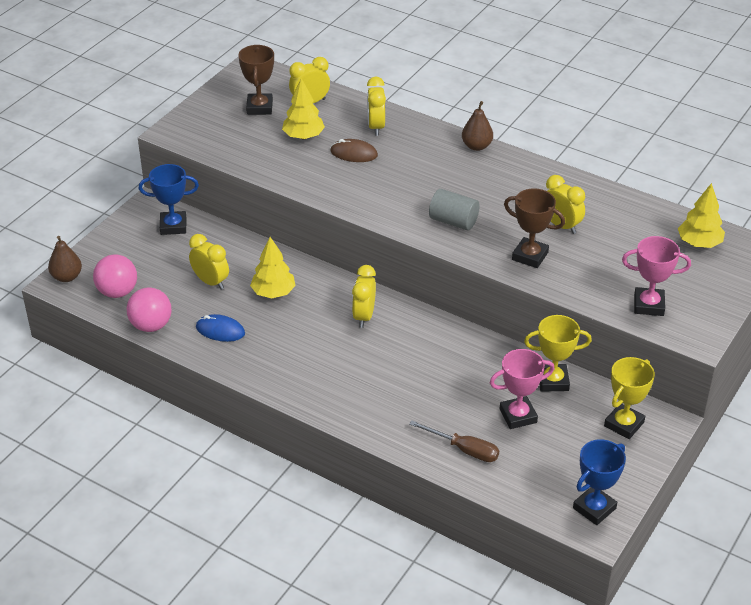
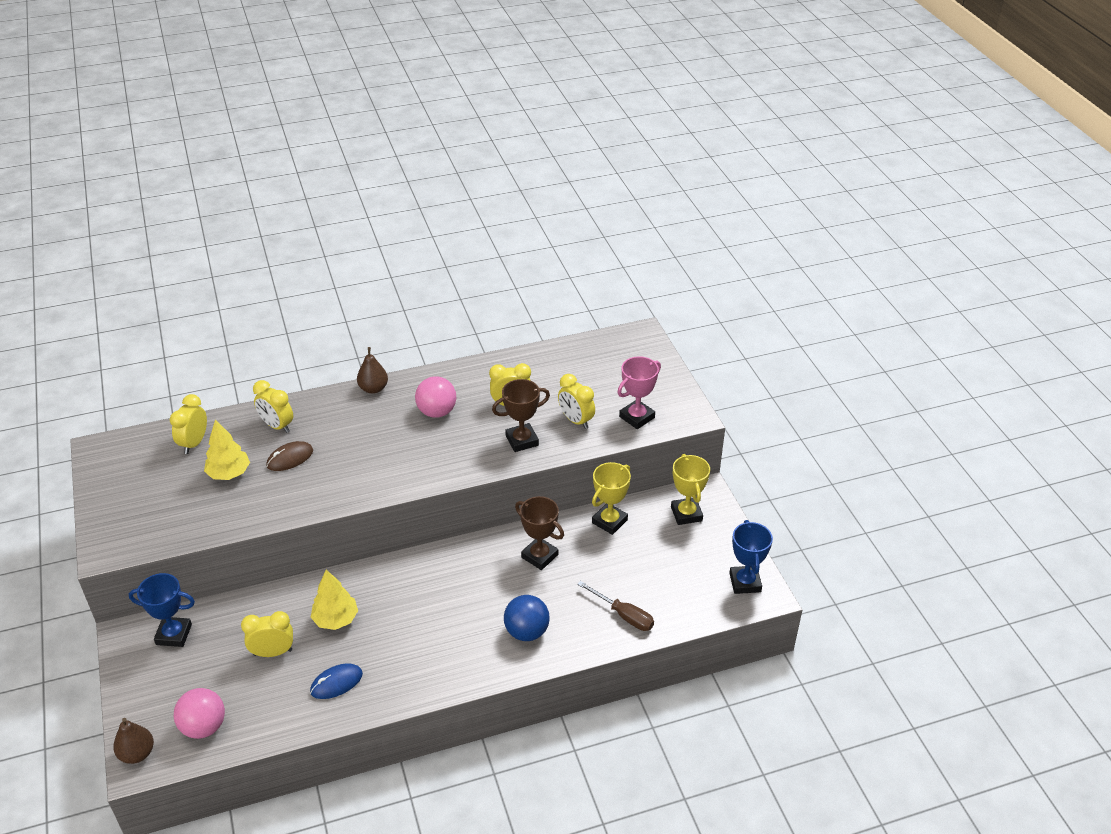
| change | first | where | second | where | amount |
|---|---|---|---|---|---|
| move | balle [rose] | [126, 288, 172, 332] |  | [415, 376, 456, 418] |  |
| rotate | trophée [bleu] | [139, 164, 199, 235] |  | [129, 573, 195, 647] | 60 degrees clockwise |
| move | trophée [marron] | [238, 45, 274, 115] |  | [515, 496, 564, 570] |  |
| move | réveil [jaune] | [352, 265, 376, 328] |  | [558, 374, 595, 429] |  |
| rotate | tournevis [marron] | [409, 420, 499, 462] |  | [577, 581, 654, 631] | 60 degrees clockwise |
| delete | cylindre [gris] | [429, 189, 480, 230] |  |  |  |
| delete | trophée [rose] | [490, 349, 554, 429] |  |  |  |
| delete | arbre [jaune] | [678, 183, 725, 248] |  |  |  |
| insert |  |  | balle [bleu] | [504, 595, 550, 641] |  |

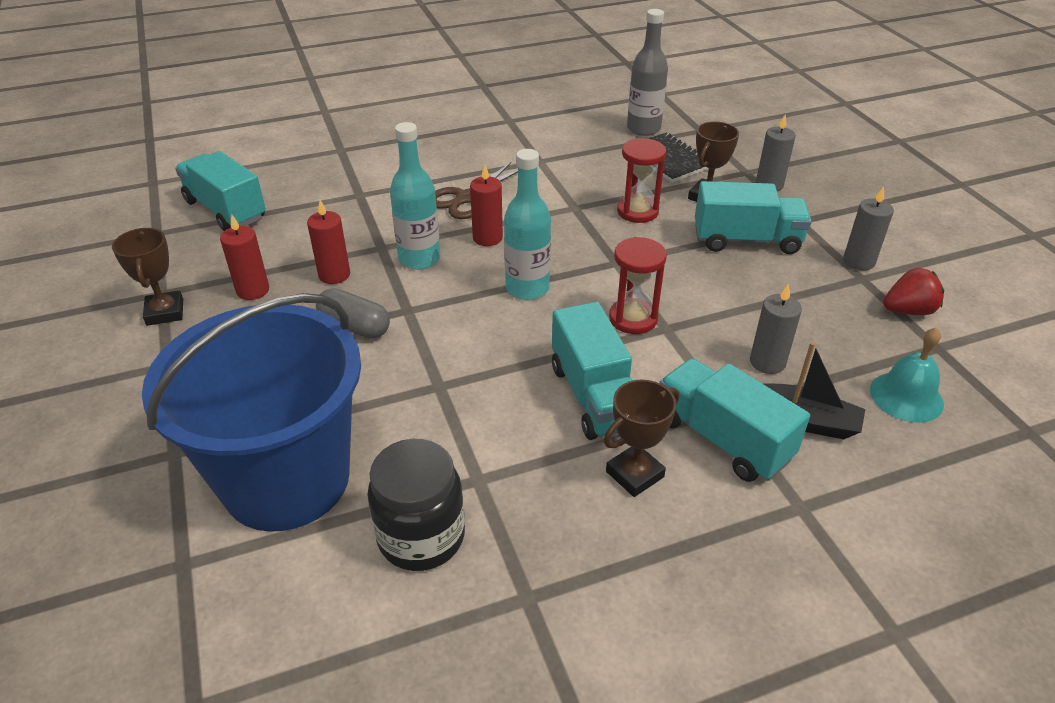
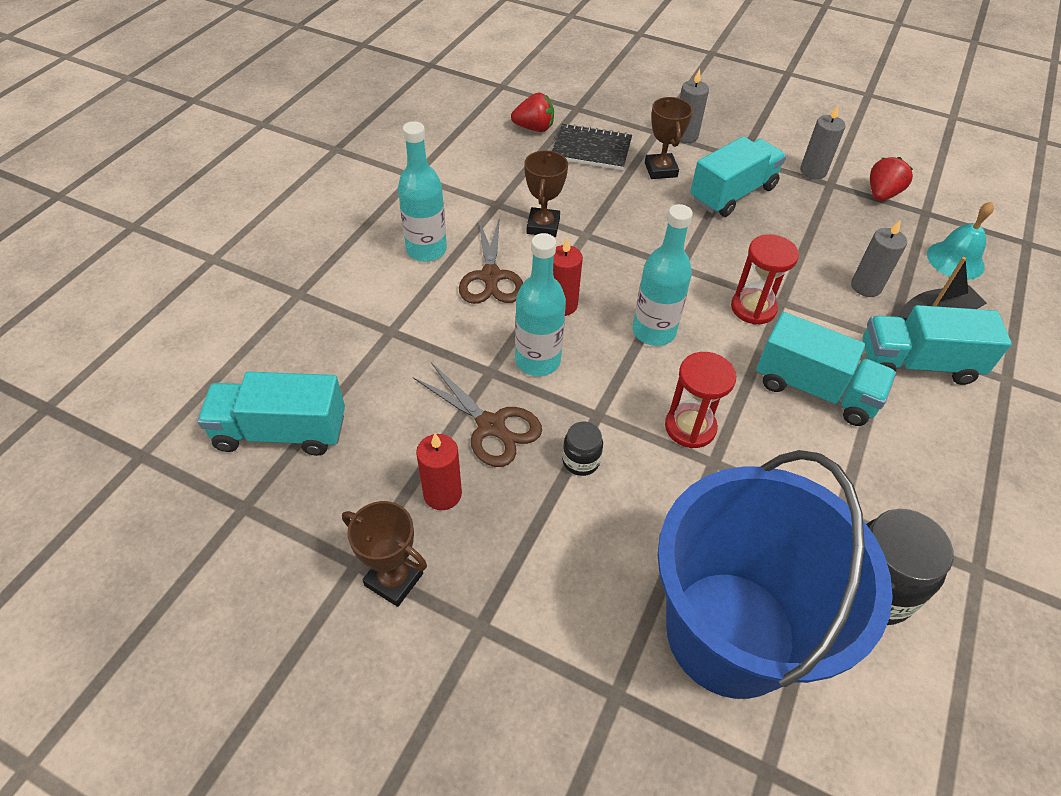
| change | first | where | second | where | amount |
|---|---|---|---|---|---|
| replace | bougie [rouge] | [307, 200, 350, 284] | ciseaux [marron] | [413, 362, 542, 467] |  |
| replace | gélule [gris] | [316, 288, 390, 339] | bocal [noir] | [562, 421, 603, 476] |  |
| move | trophée [marron] | [604, 380, 679, 497] |  | [524, 150, 568, 237] |  |
| move | sablier [rouge] | [617, 138, 666, 223] |  | [665, 352, 736, 448] |  |
| replace | bouteille [gris] | [627, 9, 668, 136] | fraise [rouge] | [511, 92, 554, 132] |  |
| insert |  |  | bouteille [turquoise] | [398, 121, 447, 262] |  |

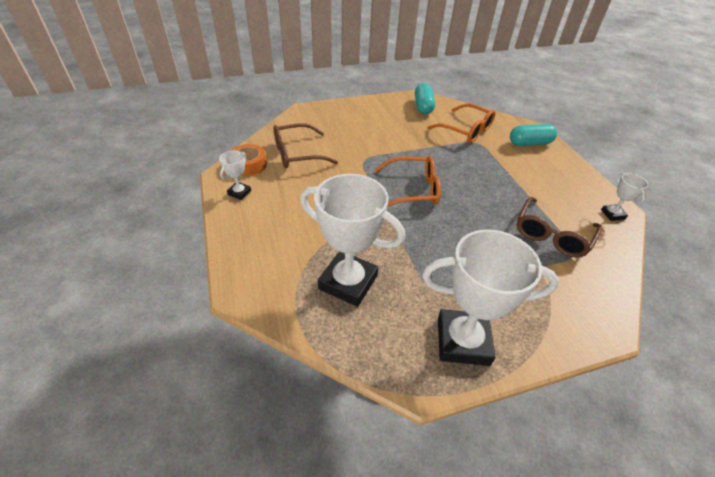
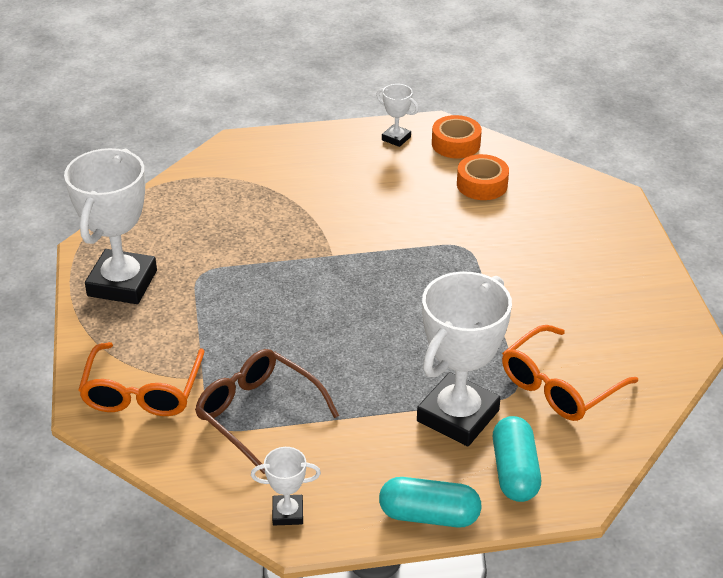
| change | first | where | second | where | amount |
|---|---|---|---|---|---|
| replace | lunettes [marron] | [274, 123, 338, 168] | ruban adhésif [orange] | [457, 154, 509, 200] |  |
| move | trophée [blanc] | [300, 174, 405, 307] |  | [417, 271, 512, 447] |  |
| move | lunettes [orange] | [375, 156, 441, 207] |  | [78, 342, 205, 416] |  |
| move | gélule [turquoise] | [415, 83, 435, 114] |  | [379, 477, 482, 528] |  |

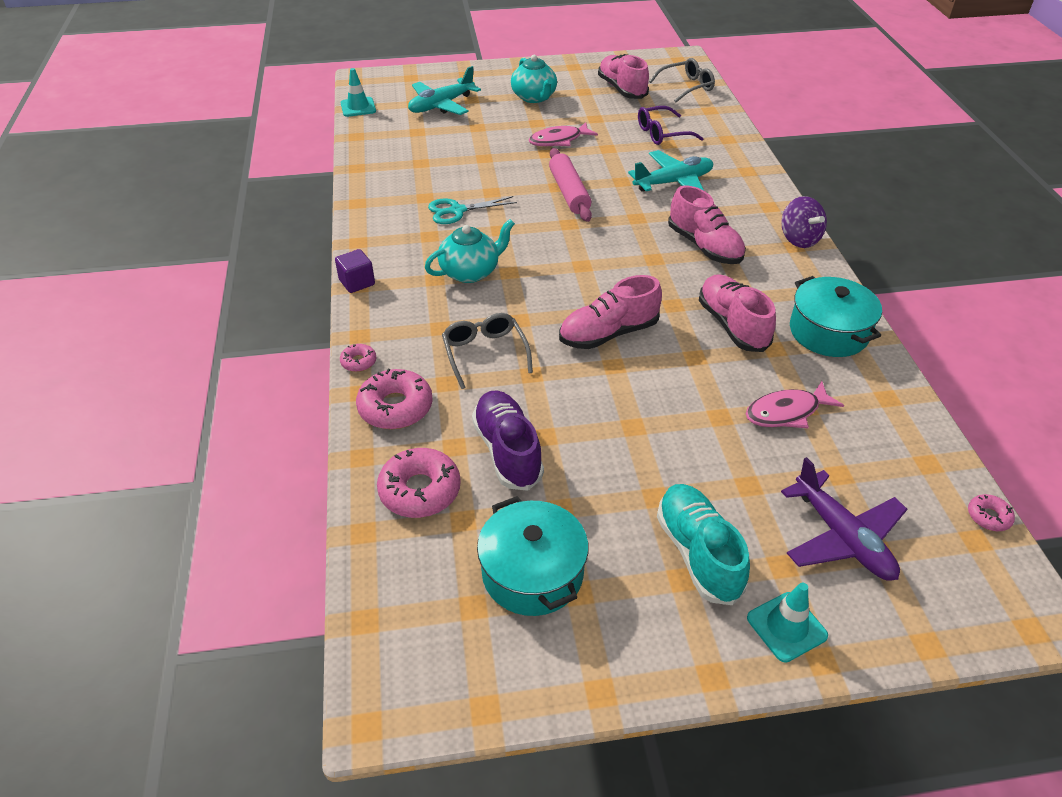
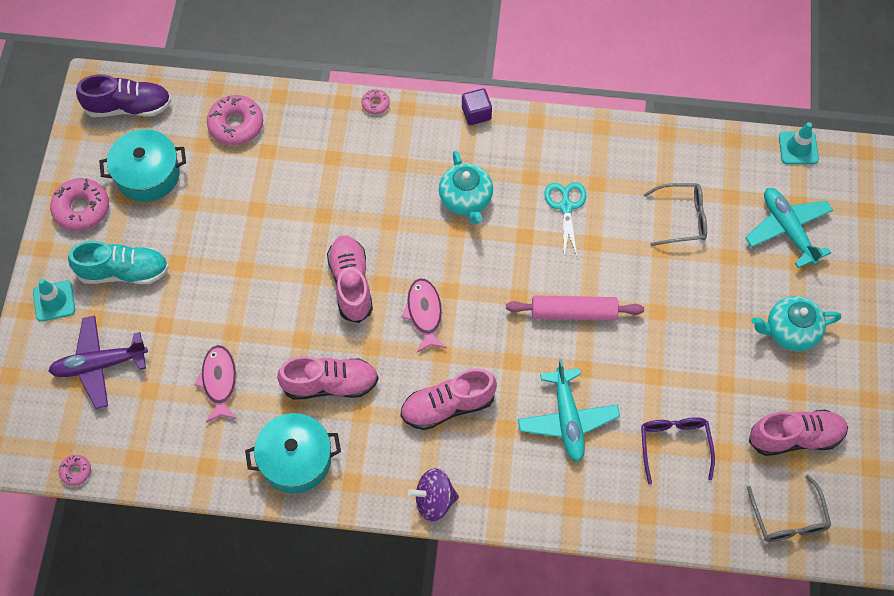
| change | first | where | second | where | amount |
|---|---|---|---|---|---|
| move | beignet [rose] | [356, 369, 433, 429] |  | [50, 178, 109, 231] |  |
| move | lunettes [gris] | [442, 313, 533, 389] |  | [643, 183, 707, 246] |  |
| move | chaussure [violet] | [472, 390, 544, 491] |  | [76, 74, 171, 117] |  |
| move | poisson [rose] | [529, 122, 598, 146] |  | [401, 278, 447, 353] |  |

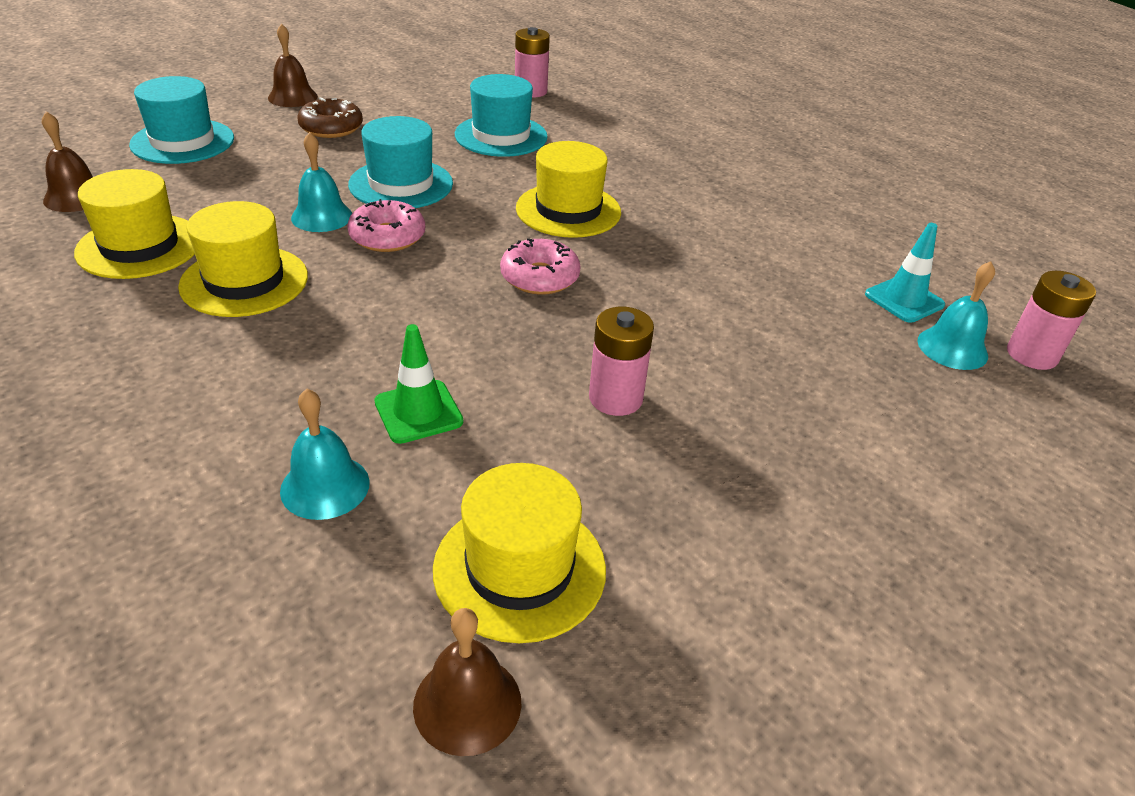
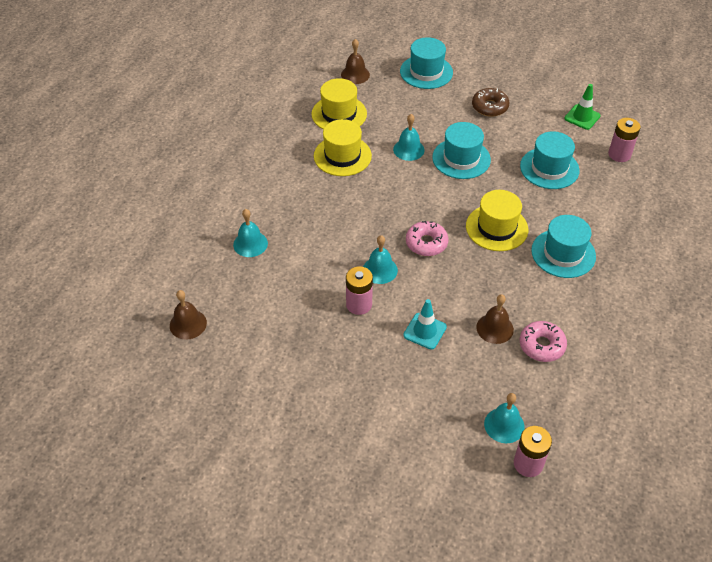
| change | first | where | second | where | amount |
|---|---|---|---|---|---|
| move | cloche [marron] | [268, 23, 318, 107] |  | [476, 294, 514, 344] |  |
| move | beignet [rose] | [347, 199, 425, 252] |  | [520, 321, 567, 362] |  |
| move | cône de chantier [vert] | [374, 324, 463, 444] |  | [564, 84, 601, 130] |  |
| delete | chapeau [jaune] | [433, 463, 606, 643] |  |  |  |
| move | cône de chantier [turquoise] | [865, 223, 945, 323] |  | [403, 299, 447, 349] |  |
| insert |  |  | cloche [turquoise] | [363, 235, 398, 284] |  |
| insert |  |  | chapeau [turquoise] | [531, 215, 596, 278] |  |

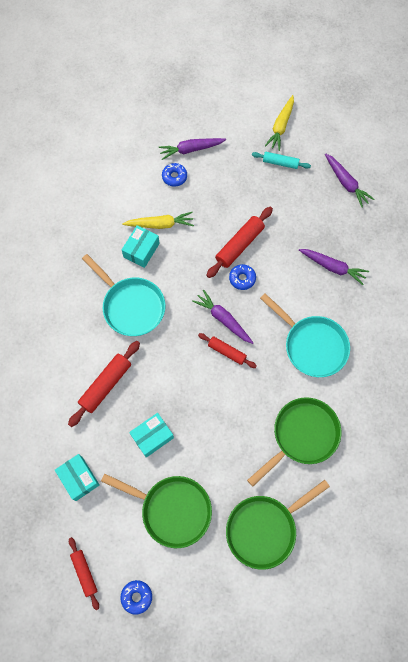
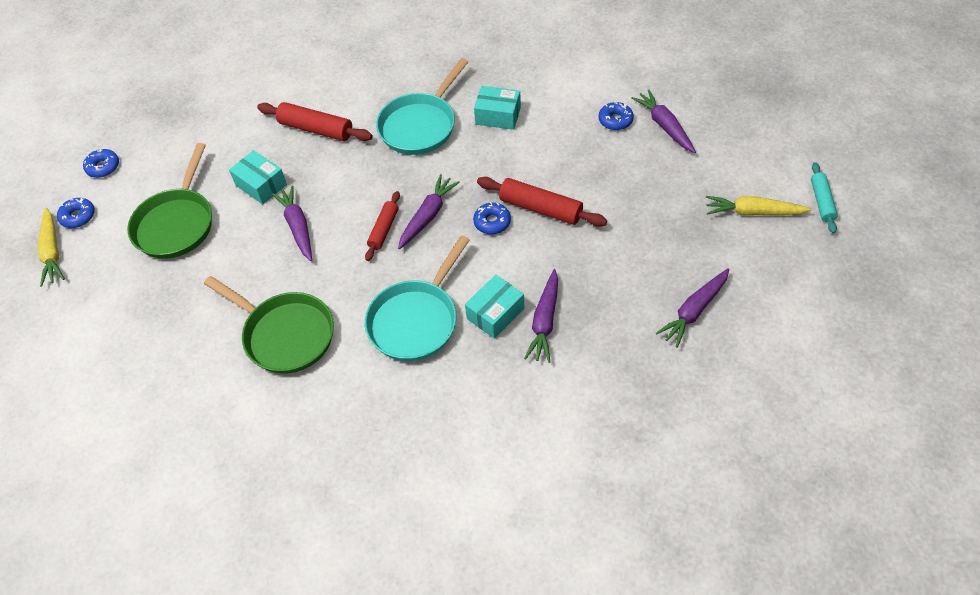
| change | first | where | second | where | amount |
|---|---|---|---|---|---|
| move | boîte [turquoise] | [55, 454, 99, 501] |  | [465, 275, 524, 339] |  |
| replace | rouleau à pâtisserie [rouge] | [69, 537, 99, 610] | beignet [bleu] | [83, 149, 119, 178] |  |
| move | carotte [jaune] | [122, 212, 194, 229] |  | [38, 208, 65, 287] |  |
| delete | poêle [vert] | [226, 480, 330, 570] |  |  |  |
| move | rouleau à pâtisserie [turquoise] | [252, 152, 311, 169] |  | [811, 162, 838, 234] |  |
| insert |  |  | carotte [violet] | [271, 185, 312, 261] |  |

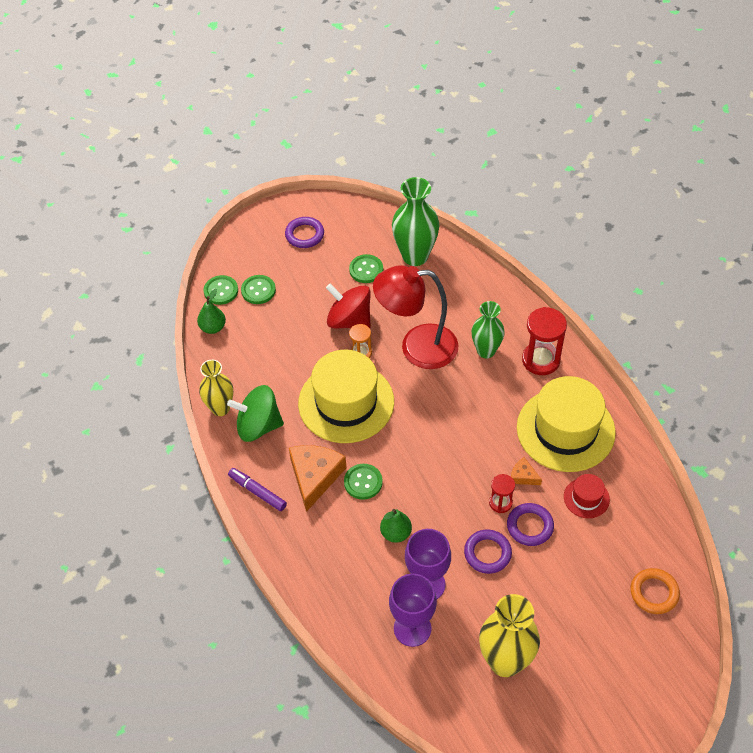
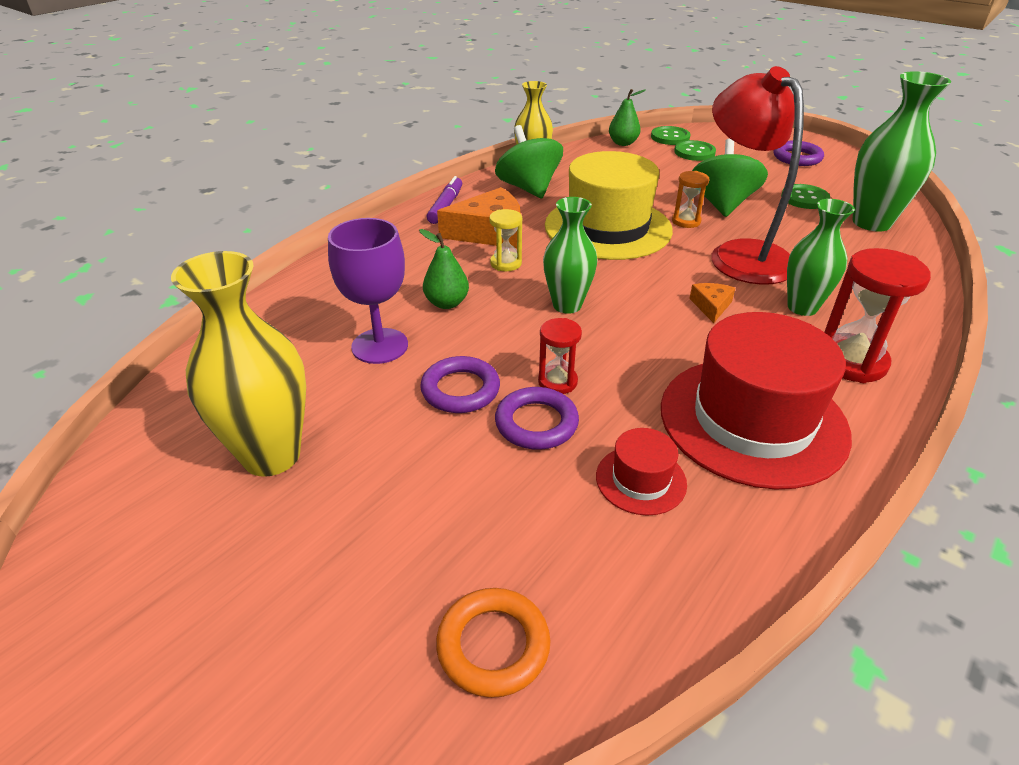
| change | first | where | second | where | amount |
|---|---|---|---|---|---|
| recolor | toupie [rouge] | [326, 284, 371, 328] | toupie [vert] | [692, 138, 768, 217] |  |
| replace | bouton [vert] | [344, 464, 383, 500] | sablier [jaune] | [489, 209, 522, 271] |  |
| delete | verre à pied [violet] | [389, 574, 437, 647] |  |  |  |
| move | fromage [orange] | [511, 457, 542, 485] |  | [689, 283, 735, 323] |  |
| recolor | chapeau [jaune] | [517, 376, 616, 472] | chapeau [rouge] | [661, 312, 852, 490] |  |
| insert |  |  | vase [vert] | [543, 197, 598, 314] |  |

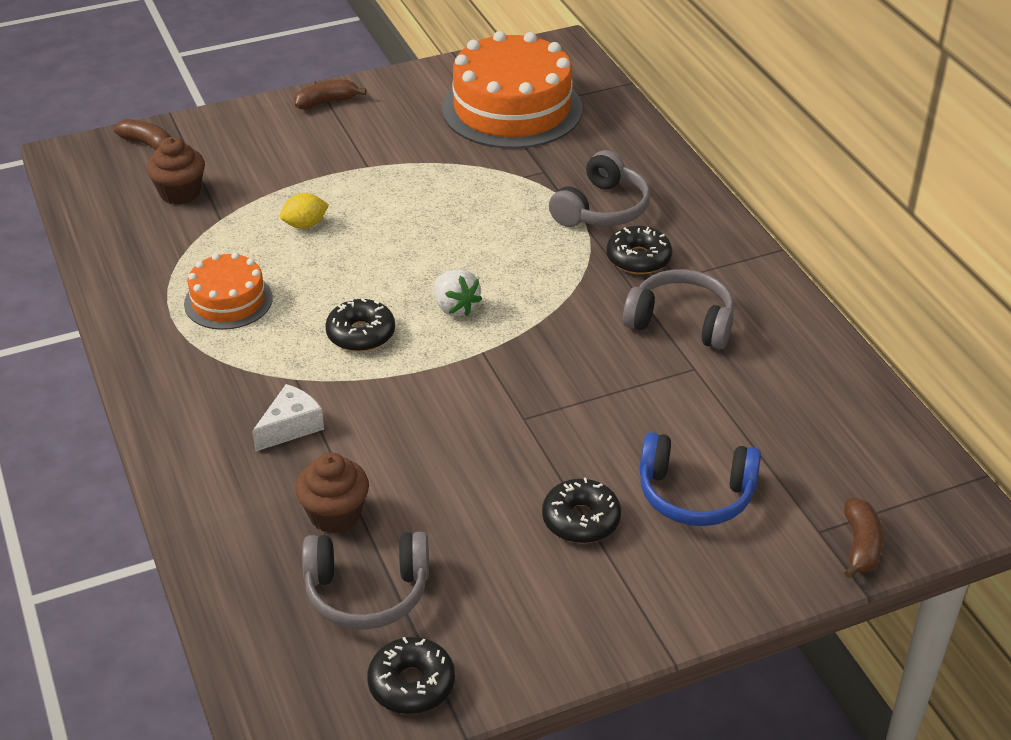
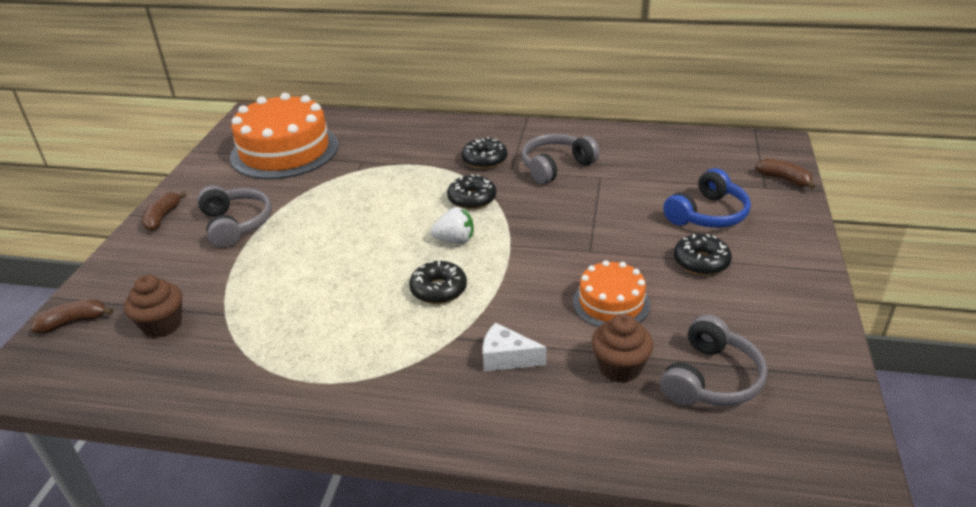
| change | first | where | second | where | amount |
|---|---|---|---|---|---|
| move | gâteau [orange] | [184, 252, 273, 330] |  | [573, 260, 650, 327] |  |
| rotate | fromage [blanc] | [252, 384, 324, 452] |  | [483, 322, 546, 371] | 60 degrees counterclockwise |
| delete | citron [jaune] | [280, 193, 329, 229] |  |  |  |
| move | beignet [noir] | [367, 637, 455, 714] |  | [447, 174, 496, 210] |  |
| move | casque audio [gris] | [549, 150, 651, 227] |  | [197, 185, 272, 248] |  |

